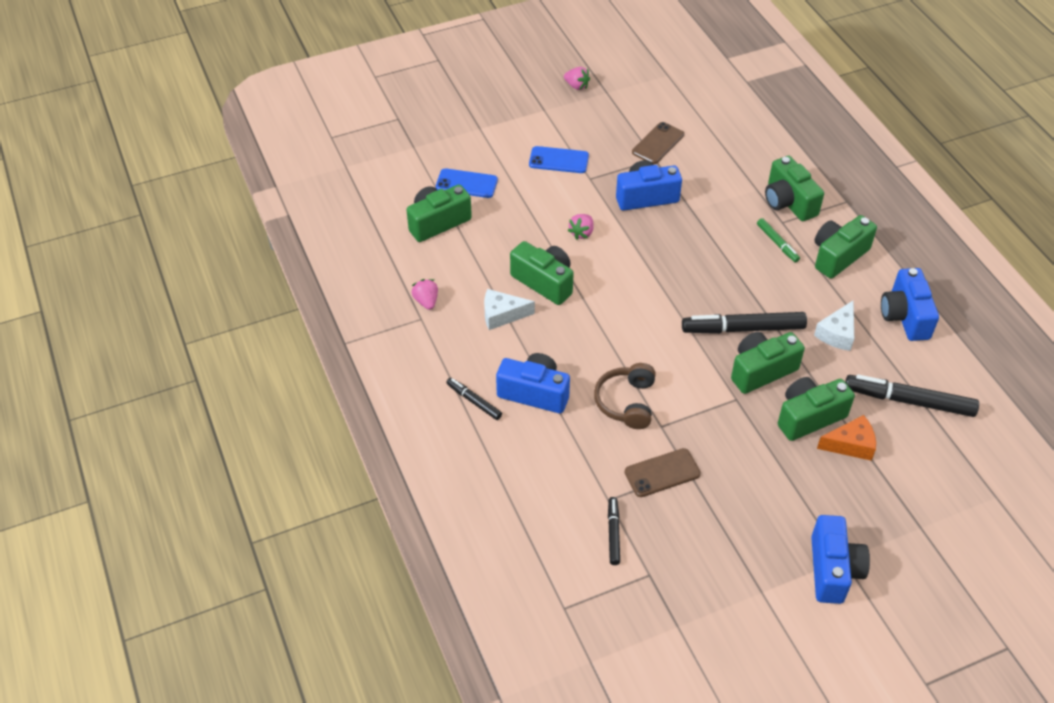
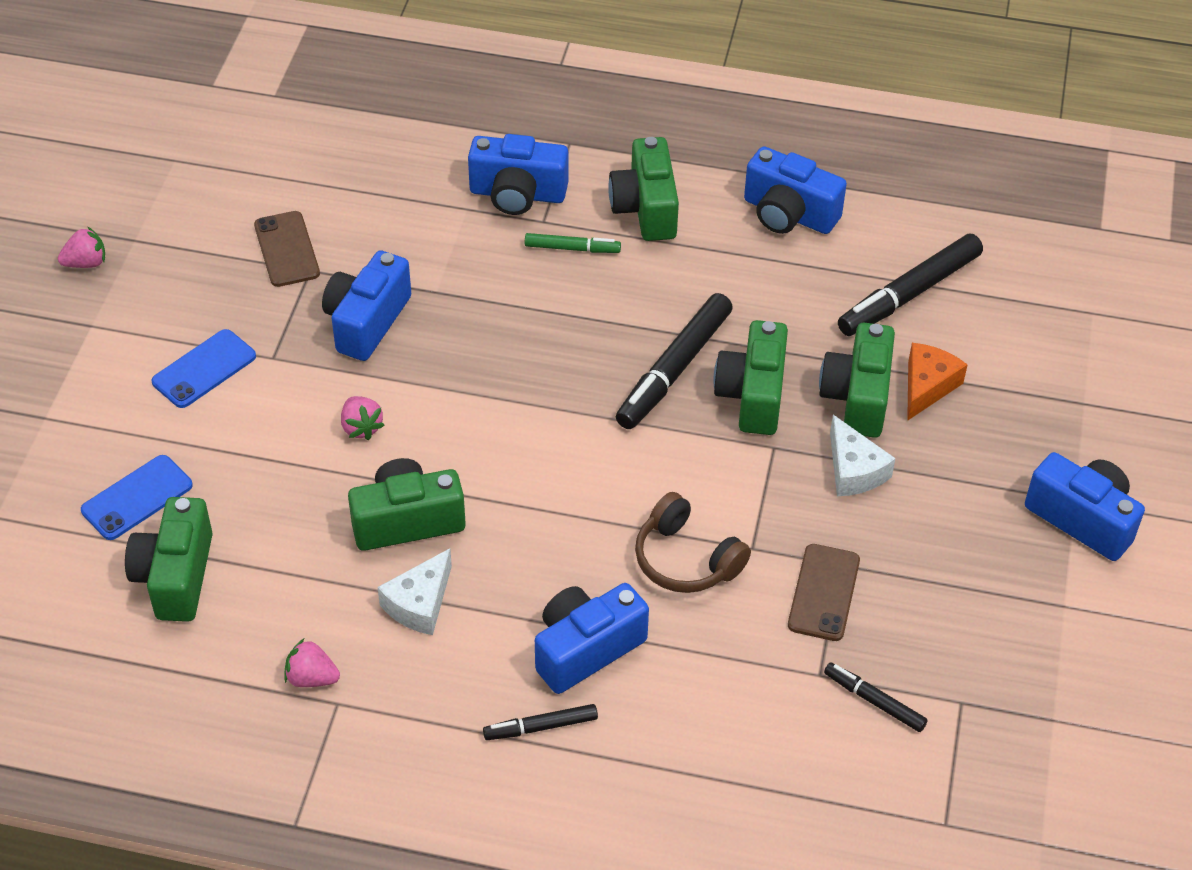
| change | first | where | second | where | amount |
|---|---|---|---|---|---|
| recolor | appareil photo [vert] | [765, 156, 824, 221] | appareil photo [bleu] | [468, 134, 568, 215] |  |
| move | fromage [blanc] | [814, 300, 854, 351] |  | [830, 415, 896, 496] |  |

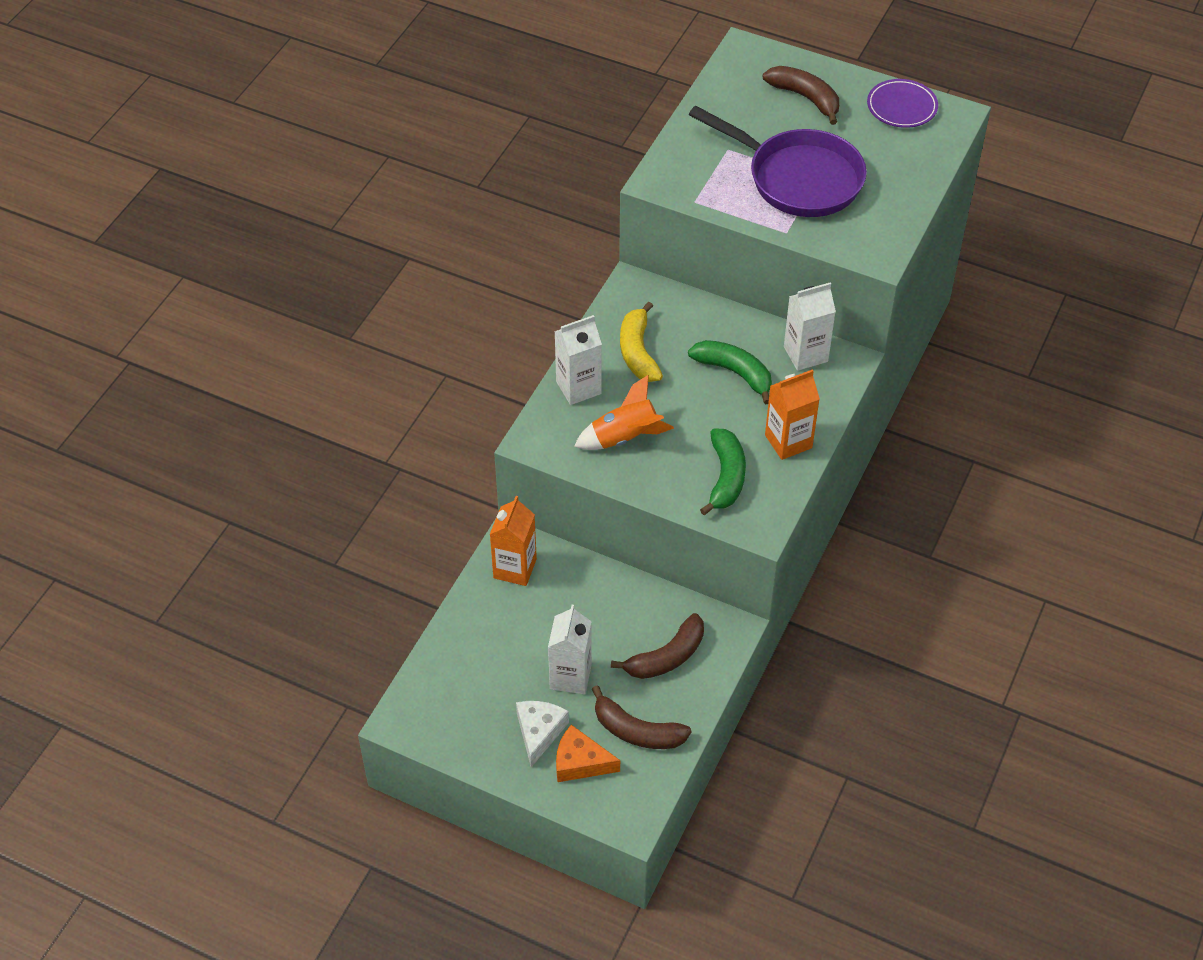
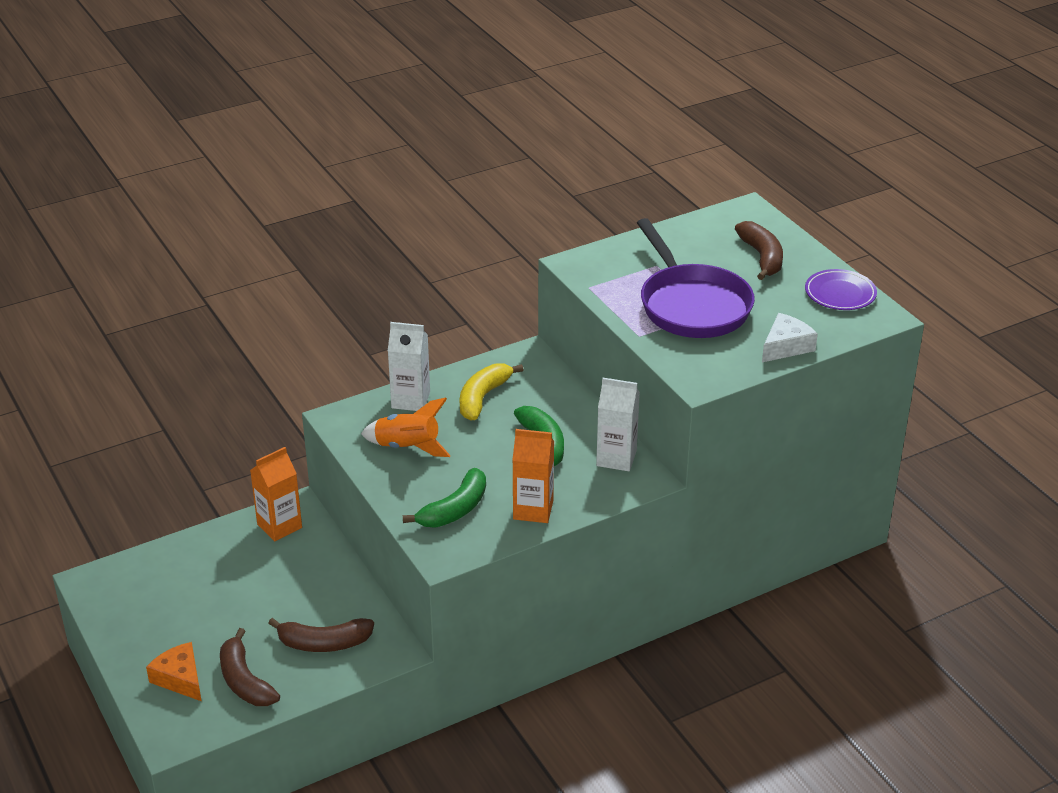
| change | first | where | second | where | amount |
|---|---|---|---|---|---|
| move | fromage [blanc] | [516, 701, 569, 767] |  | [762, 313, 818, 362] |  |
| delete | brique de lait [blanc] | [548, 605, 592, 694] |  |  |  |

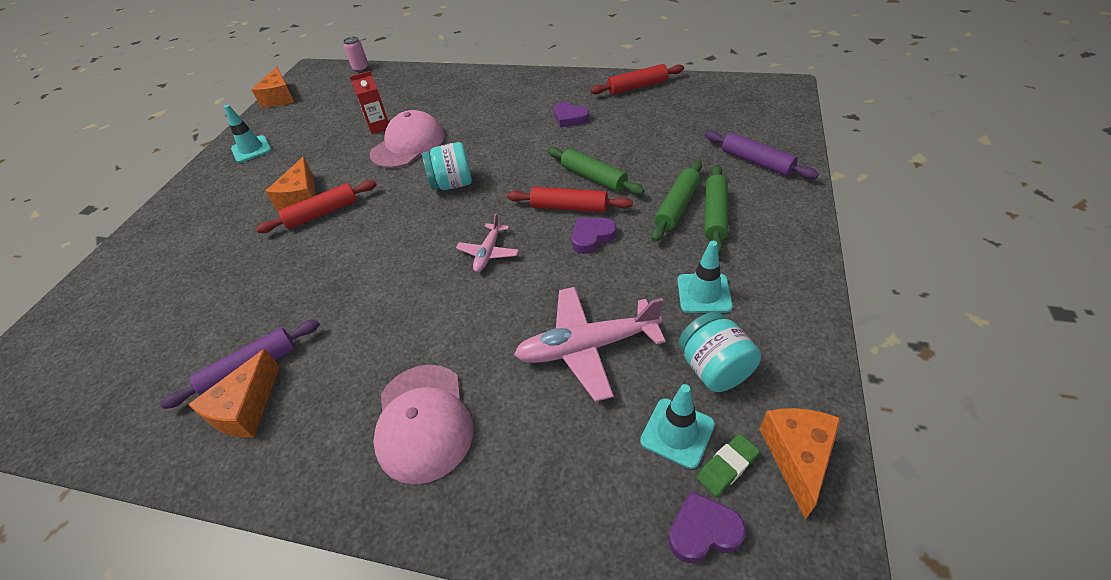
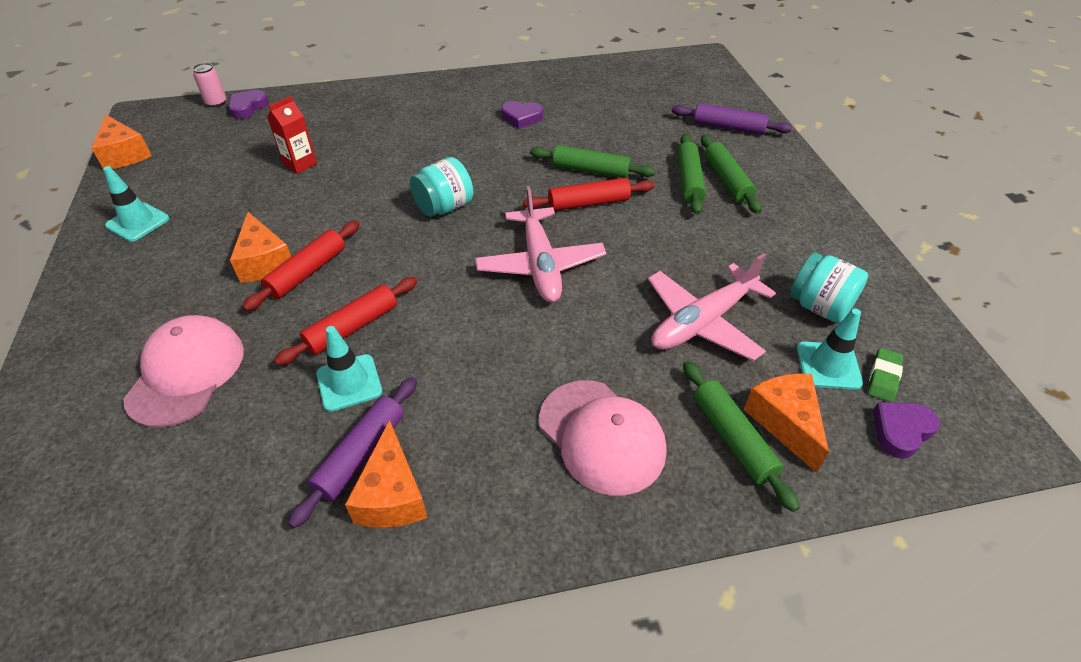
| change | first | where | second | where | amount |
|---|---|---|---|---|---|
| move | casquette [rose] | [370, 110, 444, 168] |  | [123, 315, 244, 428] |  |
| resize | avion [rose] | [456, 213, 519, 272] |  | [475, 186, 606, 302] | x1.82 |
| move | cœur [violet] | [572, 218, 616, 254] |  | [228, 90, 269, 119] |  |
| move | rouleau à pâtisserie [rouge] | [590, 64, 684, 95] |  | [274, 277, 417, 366] |  |
| move | cône de chantier [turquoise] | [677, 241, 733, 313] |  | [316, 326, 382, 412] |  |
| move | fromage [orange] | [759, 408, 841, 519] |  | [744, 374, 829, 473] |  |
| insert |  |  | rouleau à pâtisserie [vert] | [683, 361, 800, 512] |  |

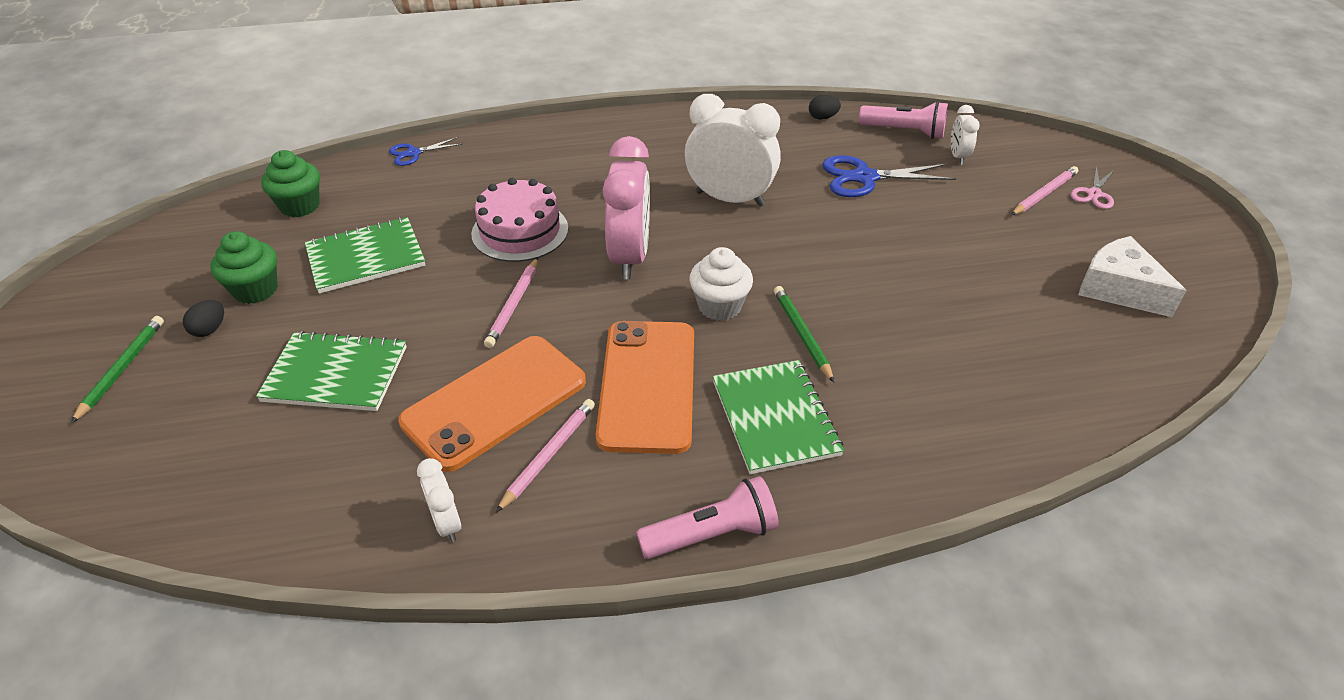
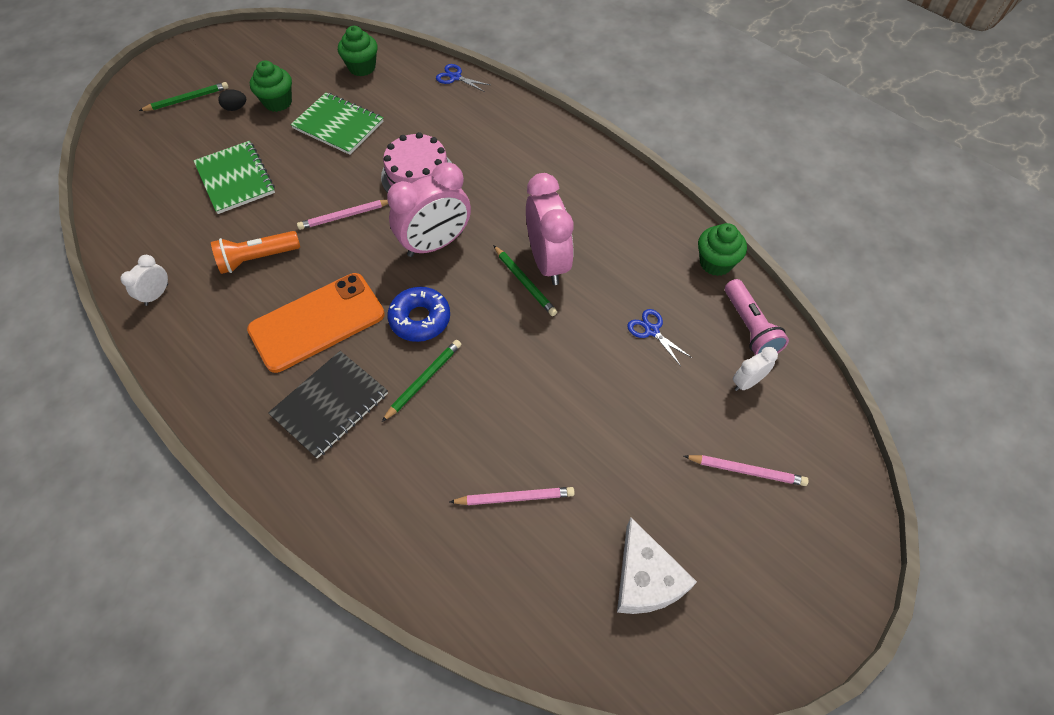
| change | first | where | second | where | amount |
|---|---|---|---|---|---|
| replace | téléphone [orange] | [398, 336, 586, 472] | lampe de poche [orange] | [211, 231, 300, 274] |  |
| move | crayon [rose] | [496, 399, 595, 513] |  | [450, 487, 575, 505] |  |
| delete | lampe de poche [rose] | [636, 476, 779, 559] |  |  |  |
| recolor | réveil [blanc] | [685, 94, 781, 207] | réveil [rose] | [526, 173, 574, 285] |  |
| replace | muffin [blanc] | [689, 247, 753, 321] | beignet [bleu] | [387, 287, 450, 342] |  |
| recolor | carnet [vert] | [713, 360, 844, 474] | carnet [noir] | [268, 351, 388, 459] |  |
| replace | œuf [noir] | [809, 95, 841, 120] | muffin [vert] | [698, 223, 747, 276] |  |
| resize | ciseaux [bleu] | [822, 155, 956, 197] |  | [627, 309, 692, 366] | x0.57 |
| delete | ciseaux [rose] | [1071, 166, 1114, 209] |  |  |  |
| rotate | fromage [blanc] | [1078, 236, 1187, 317] |  | [617, 517, 697, 614] | 150 degrees clockwise |
| insert |  |  | crayon [vert] | [493, 245, 557, 316] |  |

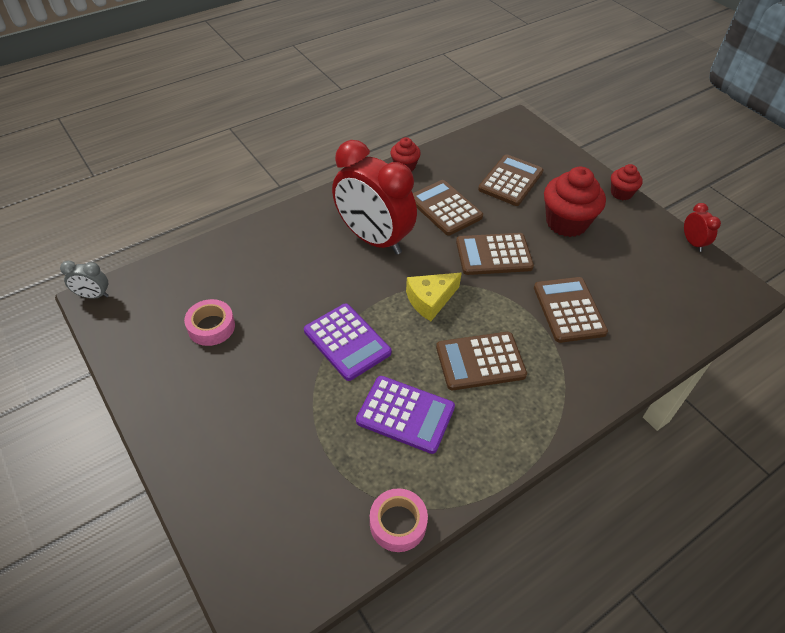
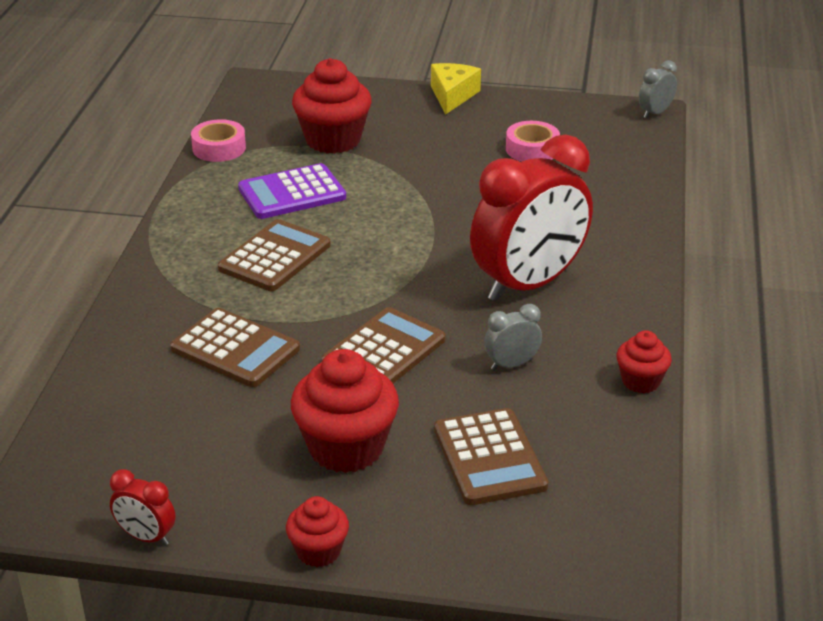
| change | first | where | second | where | amount |
|---|---|---|---|---|---|
| delete | calculatrice [violet] | [304, 303, 392, 381] |  |  |  |
| rotate | réveil [rouge] | [332, 140, 417, 255] |  | [470, 135, 593, 302] | 150 degrees clockwise |
| move | fromage [jaune] | [406, 273, 462, 321] |  | [431, 63, 481, 115] |  |
| replace | calculatrice [marron] | [413, 180, 483, 235] | réveil [gris] | [484, 304, 542, 370] |  |
| insert |  |  | muffin [rouge] | [292, 58, 372, 154] |  |

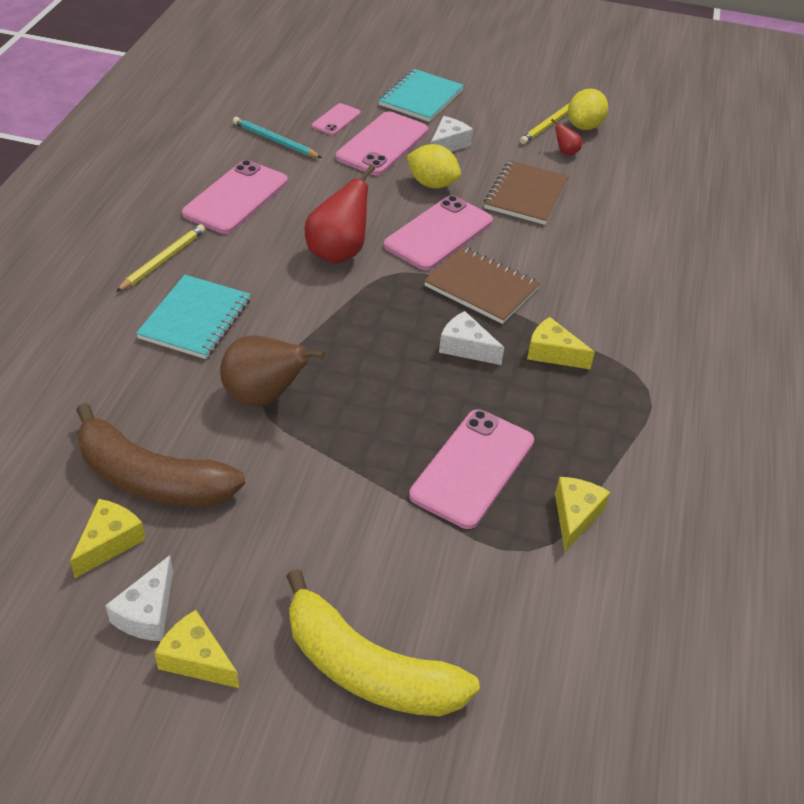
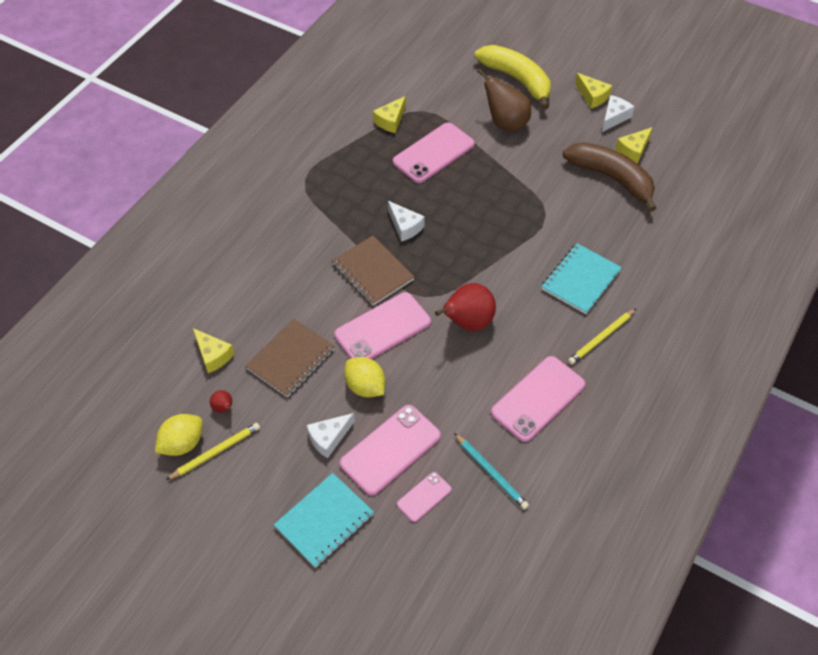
| change | first | where | second | where | amount |
|---|---|---|---|---|---|
| move | poire [marron] | [220, 335, 325, 407] |  | [477, 68, 531, 131] |  |
| move | fromage [jaune] | [527, 317, 595, 369] |  | [193, 328, 234, 373] |  |

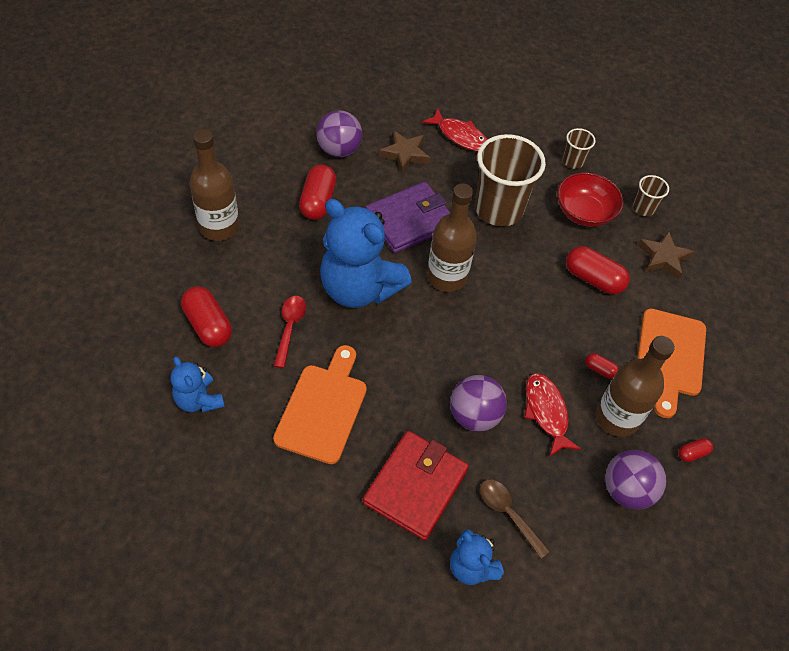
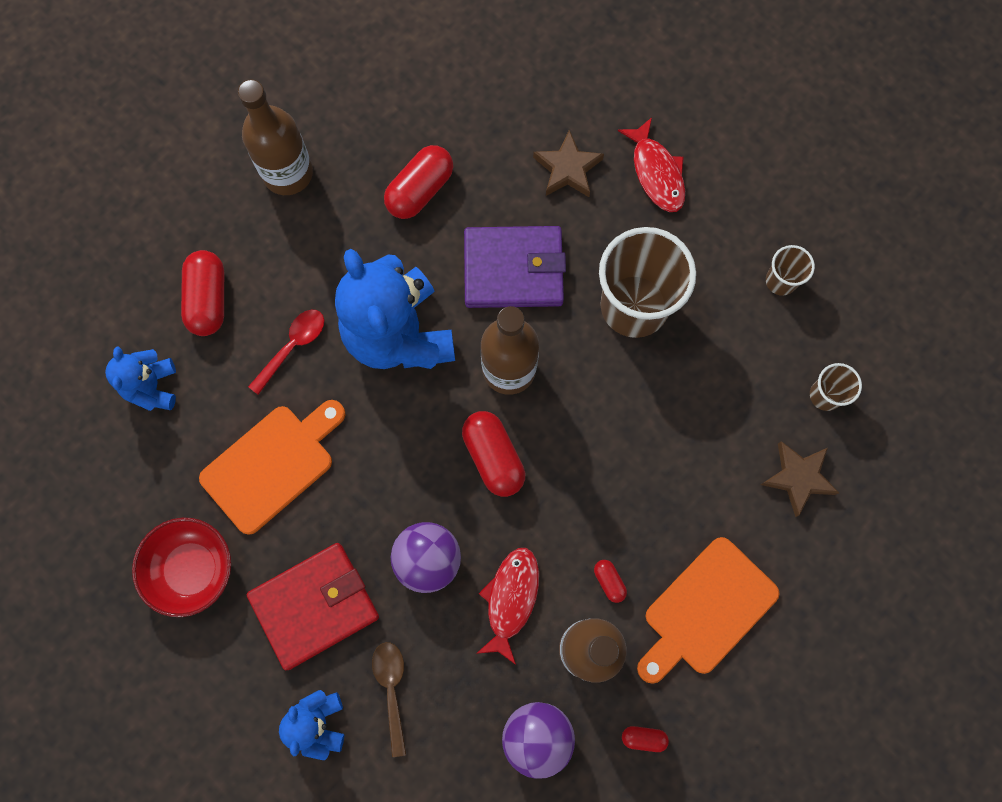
| change | first | where | second | where | amount |
|---|---|---|---|---|---|
| delete | balle [violet] | [316, 110, 362, 157] |  |  |  |
| move | bol [rouge] | [557, 172, 624, 227] |  | [132, 517, 231, 617] |  |
| move | gélule [rouge] | [566, 246, 630, 294] |  | [462, 411, 525, 497] |  |

